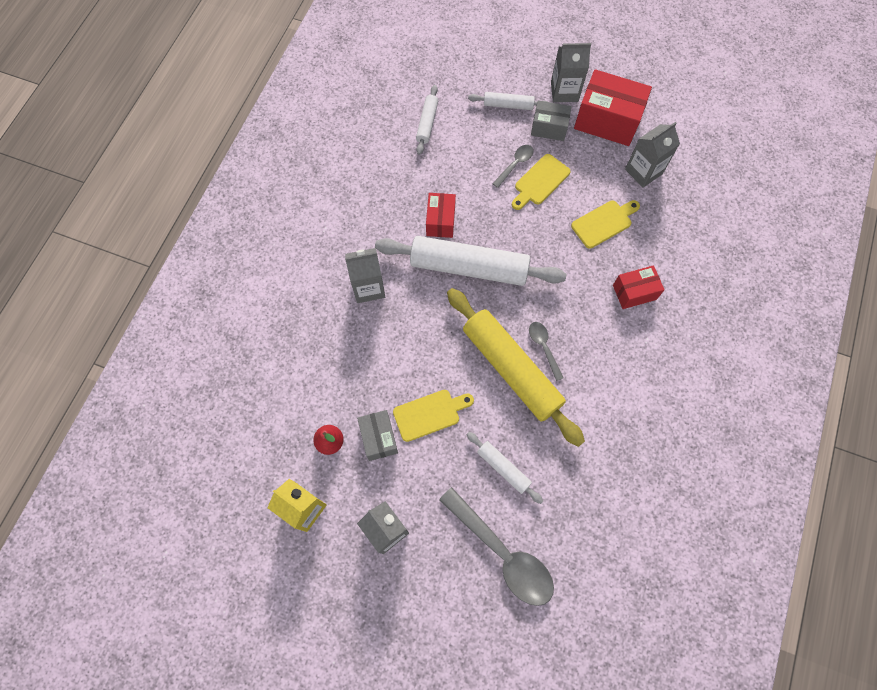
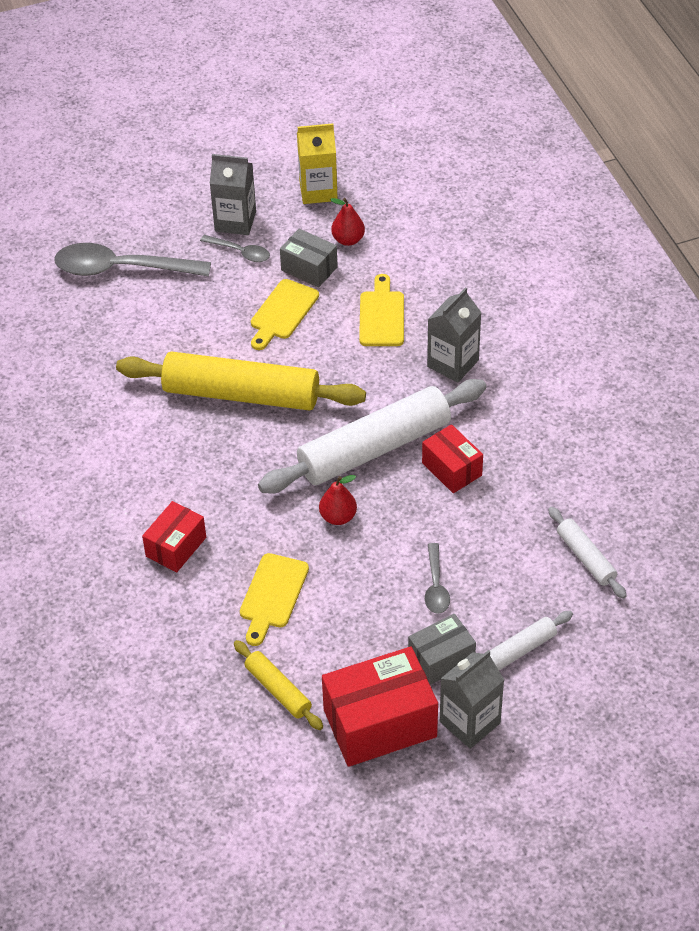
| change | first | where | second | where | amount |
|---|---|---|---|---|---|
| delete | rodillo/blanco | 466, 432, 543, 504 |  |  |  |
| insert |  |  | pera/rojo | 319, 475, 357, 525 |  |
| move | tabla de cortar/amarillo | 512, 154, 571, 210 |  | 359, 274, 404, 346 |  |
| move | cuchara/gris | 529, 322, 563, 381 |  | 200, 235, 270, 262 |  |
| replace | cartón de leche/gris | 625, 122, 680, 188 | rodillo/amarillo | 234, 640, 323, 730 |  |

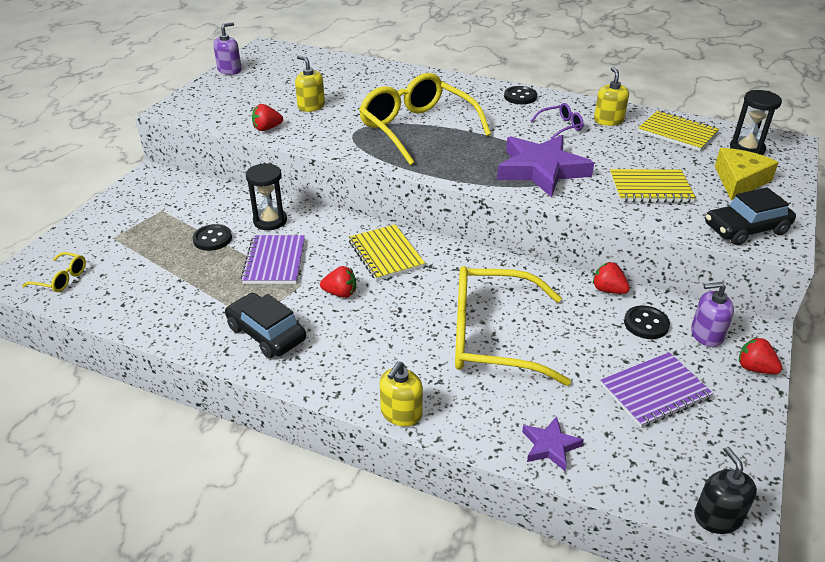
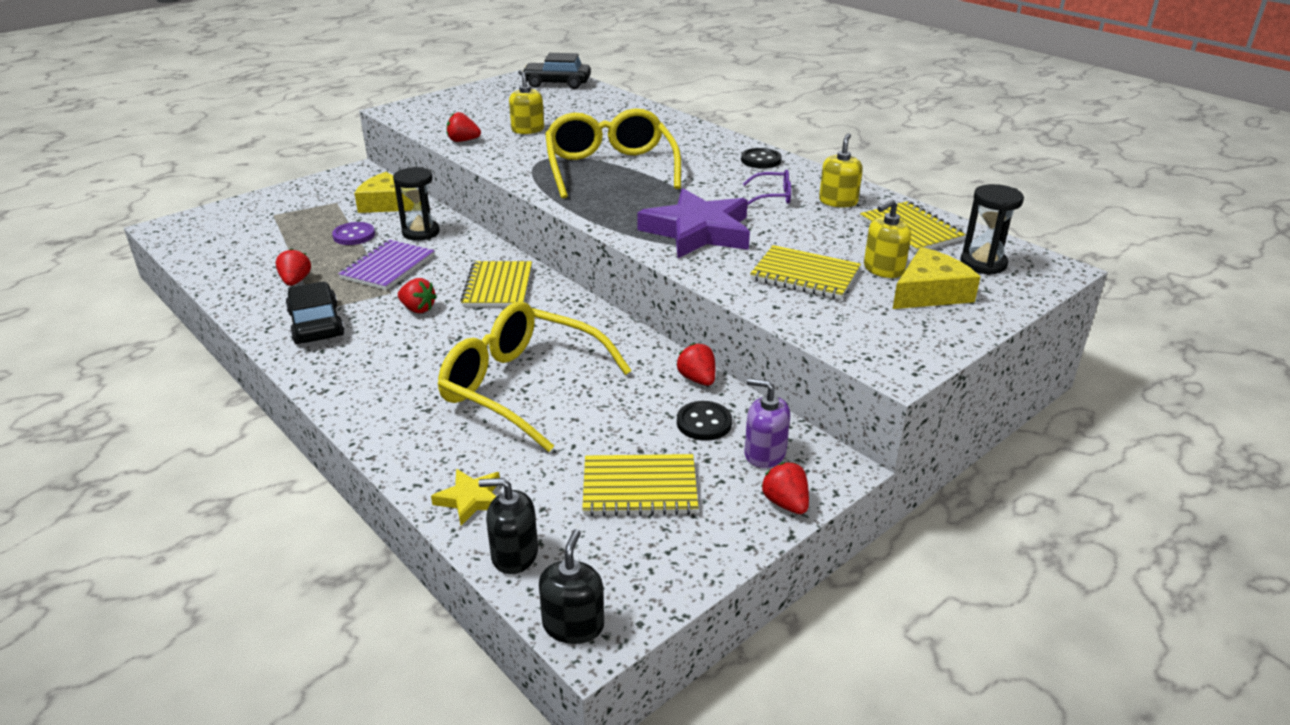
| change | first | where | second | where | amount |
|---|---|---|---|---|---|
| delete | gafas/amarillo | 22, 252, 86, 292 |  |  |  |
| delete | dispensador de jabón/morado | 213, 22, 242, 75 |  |  |  |
| insert |  |  | fresa/rojo | 276, 248, 311, 286 |  |
| insert |  |  | queso/amarillo | 354, 172, 421, 213 |  |
| insert |  |  | dispensador de jabón/negro | 478, 478, 538, 574 |  |
| move | dispensador de jabón/amarillo | 380, 361, 423, 426 |  | 864, 199, 911, 278 |  |
| move | coche/negro | 705, 188, 796, 245 |  | 522, 53, 591, 89 |  |
| recolor | botón/negro | 193, 224, 232, 251 | botón/morado | 332, 222, 375, 245 |  |
| recolor | estrella/morado | 522, 416, 584, 471 | estrella/amarillo | 431, 469, 500, 526 |  |
| recolor | cuaderno/morado | 600, 352, 713, 428 | cuaderno/amarillo | 582, 454, 698, 516 |  |

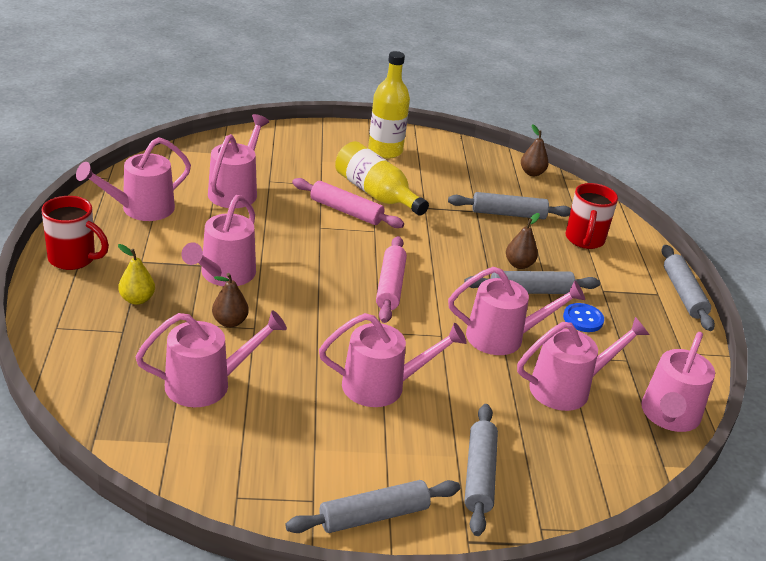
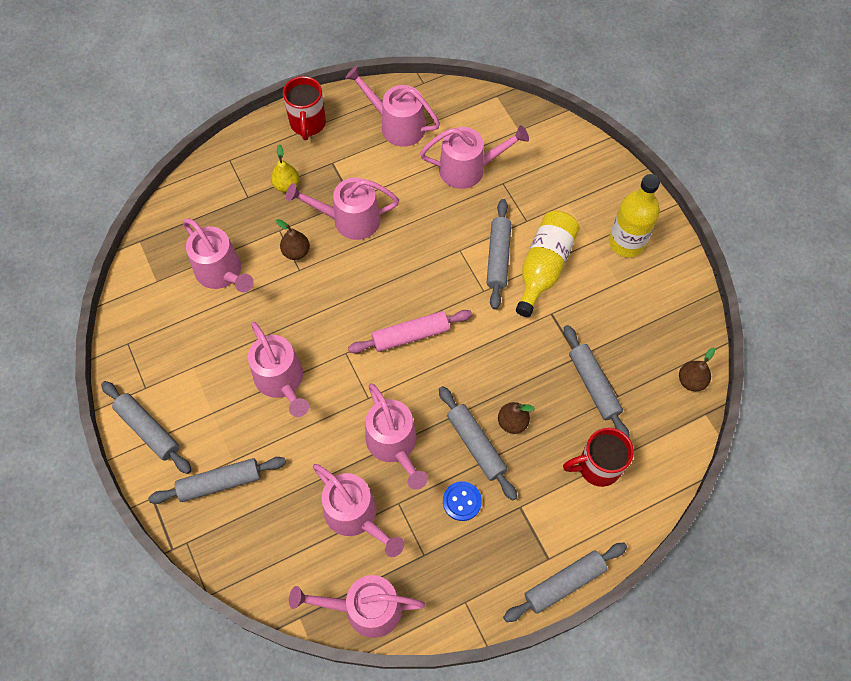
| change | first | where | second | where | amount |
|---|---|---|---|---|---|
| recolor | rodillo/rosa | 292, 178, 404, 228 | rodillo/gris | 486, 199, 511, 310 |  |

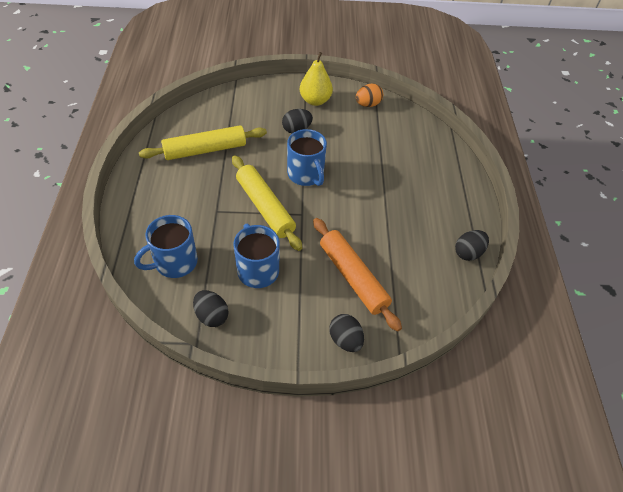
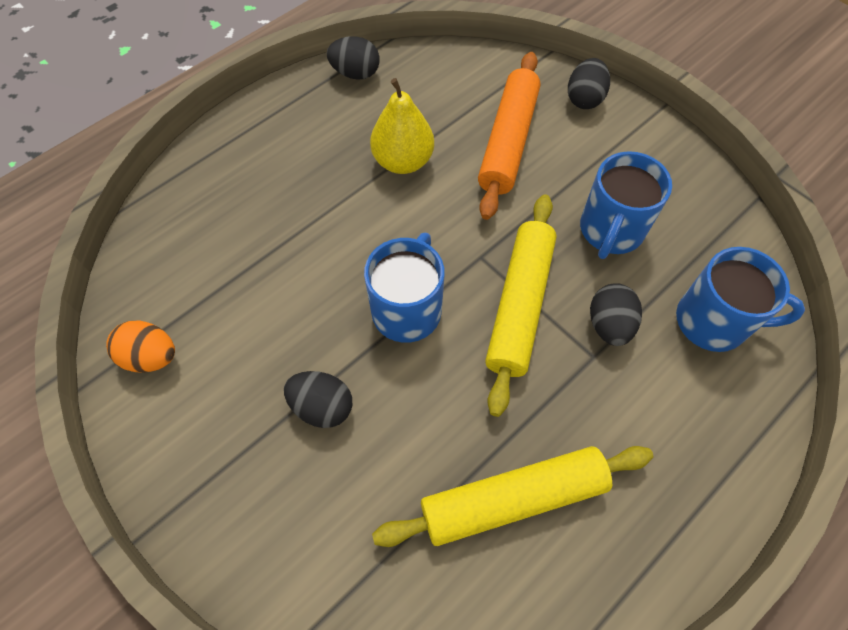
| change | first | where | second | where | amount |
|---|---|---|---|---|---|
| move | huevo/negro | 193, 290, 229, 327 |  | 590, 283, 642, 346 |  |
| move | pera/amarillo | 300, 52, 333, 106 |  | 370, 78, 434, 174 |  |
| rotate | rodillo/amarillo | 139, 126, 267, 160 |  | 372, 446, 653, 547 | 45 degrees counterclockwise |

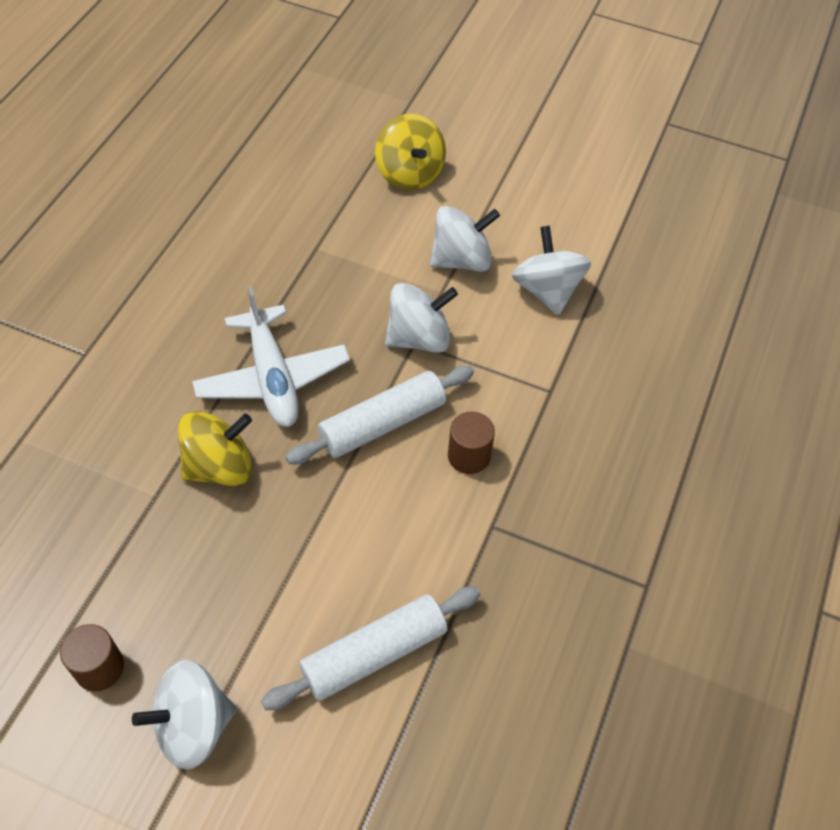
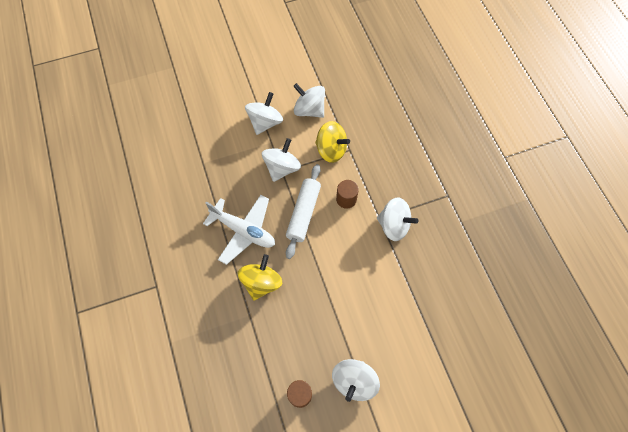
| change | first | where | second | where | amount |
|---|---|---|---|---|---|
| delete | rodillo/blanco | 261, 587, 481, 710 |  |  |  |
| insert |  |  | peonza/blanco | 377, 197, 418, 241 |  |
| move | peonza/amarillo | 375, 114, 446, 190 |  | 315, 121, 350, 163 |  |

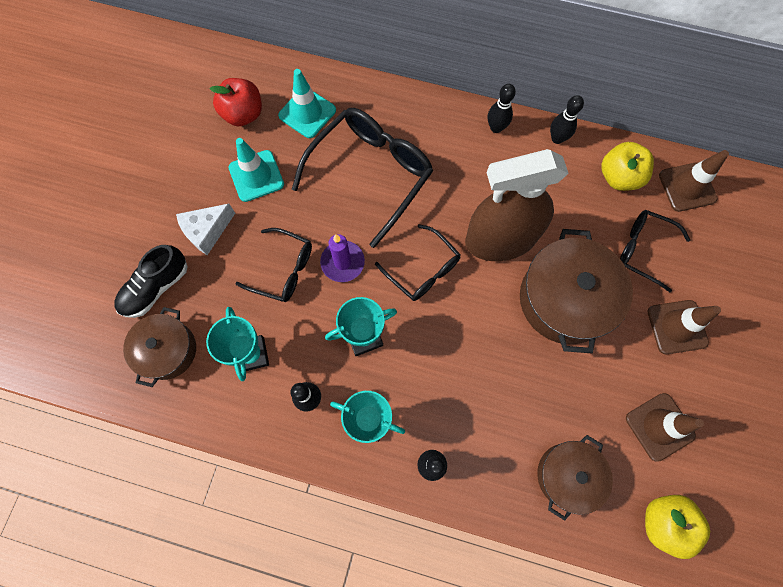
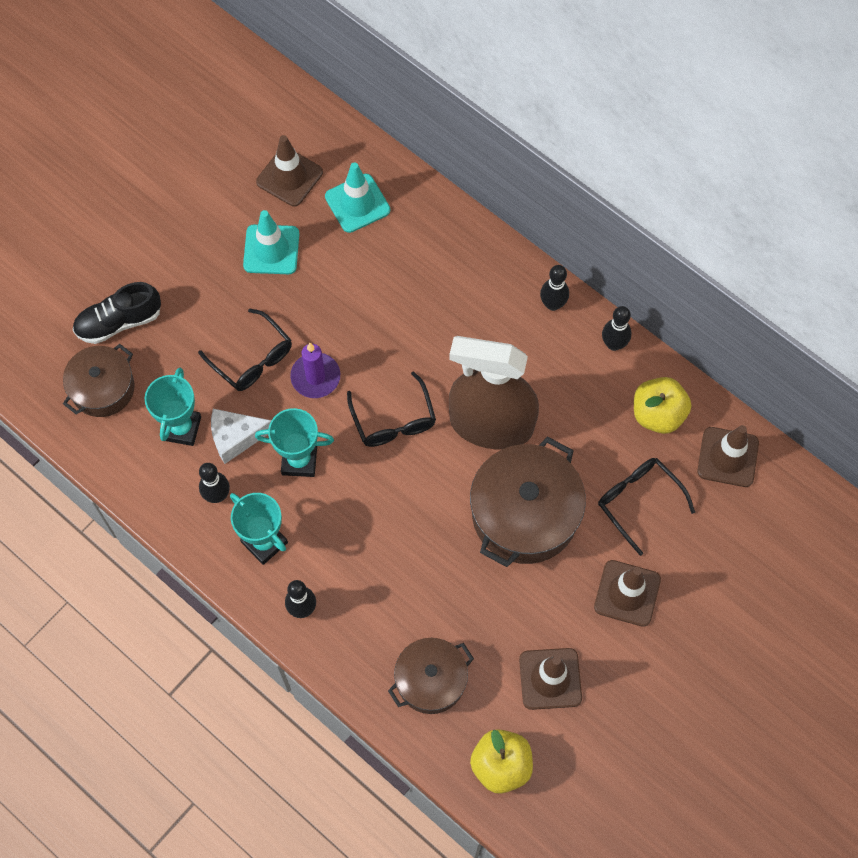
| change | first | where | second | where | amount |
|---|---|---|---|---|---|
| delete | gafas/negro | 292, 108, 433, 248 |  |  |  |
| move | queso/blanco | 176, 204, 235, 255 |  | 211, 409, 271, 464 |  |
| replace | manzana/rojo | 210, 78, 262, 126 | cono de tráfico/marrón | 256, 135, 323, 206 |  |

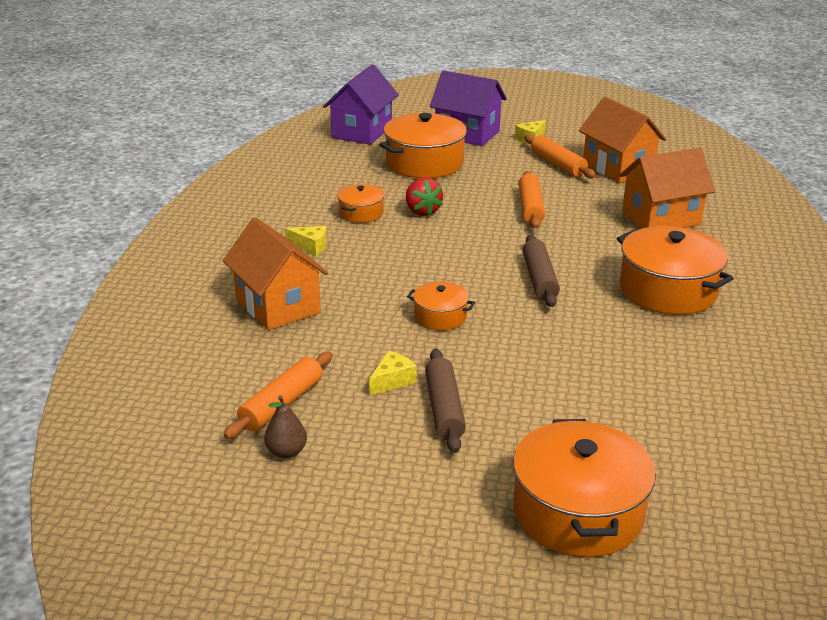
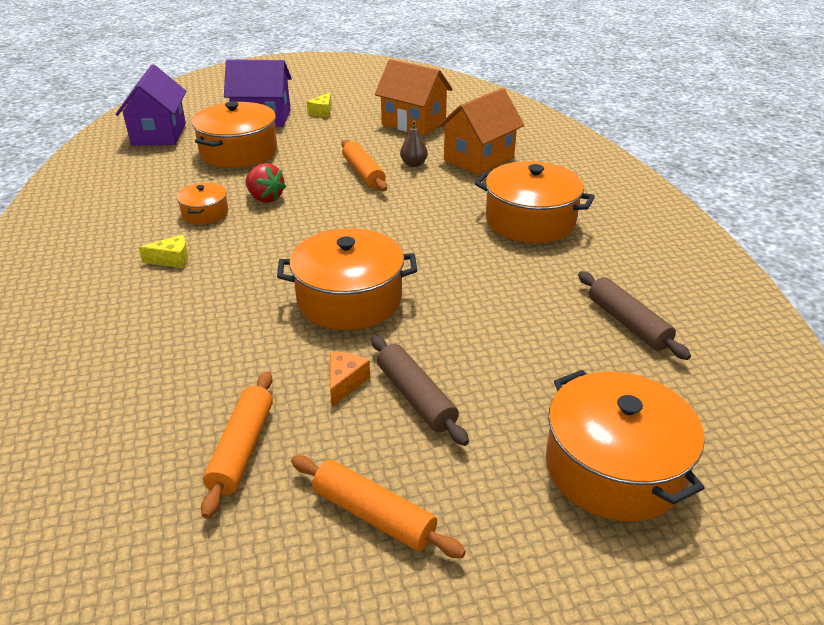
| change | first | where | second | where | amount |
|---|---|---|---|---|---|
| delete | casa/naranja | 223, 217, 328, 330 |  |  |  |
| move | pera/marrón | 264, 396, 307, 458 |  | 400, 120, 428, 167 |  |
| move | rodillo/marrón | 523, 235, 560, 307 |  | 578, 271, 691, 360 |  |
| move | rodillo/naranja | 524, 135, 596, 179 |  | 291, 455, 466, 558 |  |
| recolor | queso/amarillo | 369, 351, 416, 395 | queso/naranja | 330, 352, 370, 407 |  |
| resize | olla/naranja | 407, 281, 475, 330 |  | 277, 228, 417, 330 | x1.92 |

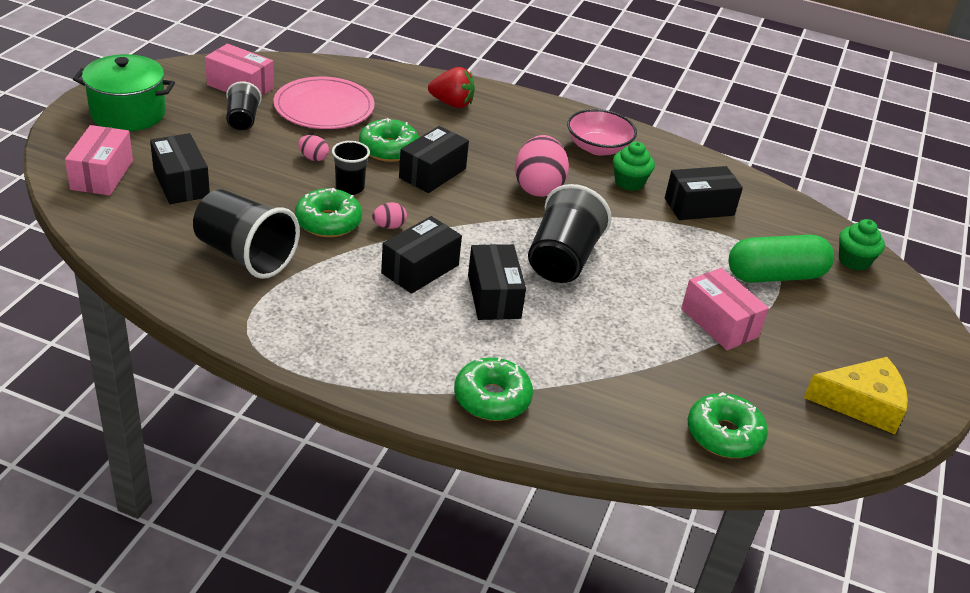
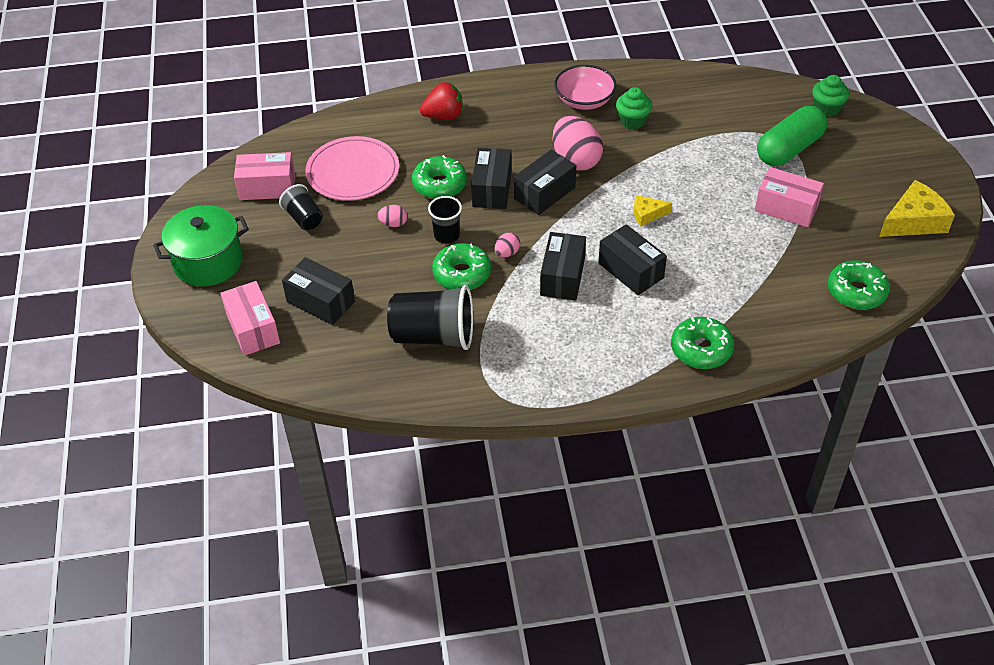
| change | first | where | second | where | amount |
|---|---|---|---|---|---|
| move | caja/negro | 665, 166, 743, 220 |  | 514, 150, 576, 215 |  |
| replace | vaso/negro | 528, 184, 612, 283 | queso/amarillo | 634, 195, 672, 226 |  |

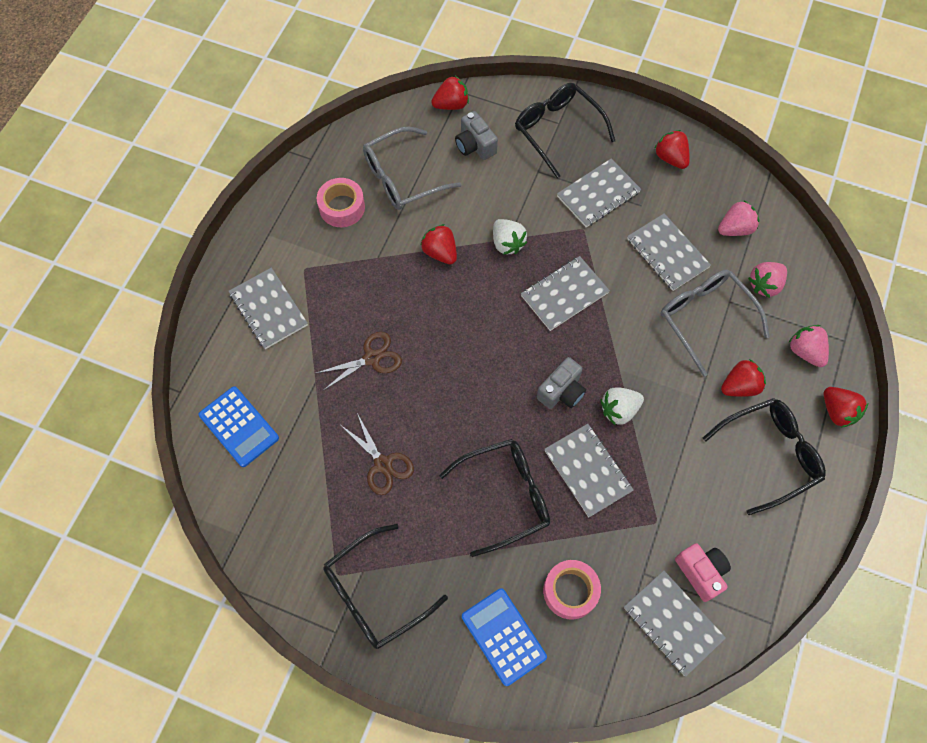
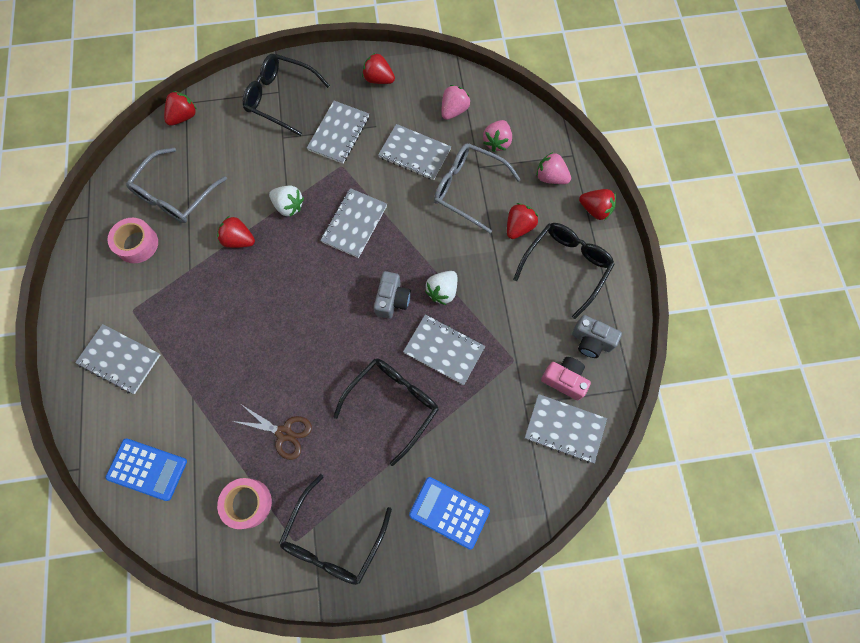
| change | first | where | second | where | amount |
|---|---|---|---|---|---|
| delete | tijeras/marrón | 316, 332, 402, 390 |  |  |  |
| move | cámara/gris | 455, 111, 498, 160 |  | 572, 315, 622, 358 |  |
| move | cinta adhesiva/rosa | 543, 560, 601, 620 |  | 217, 478, 272, 529 |  |

